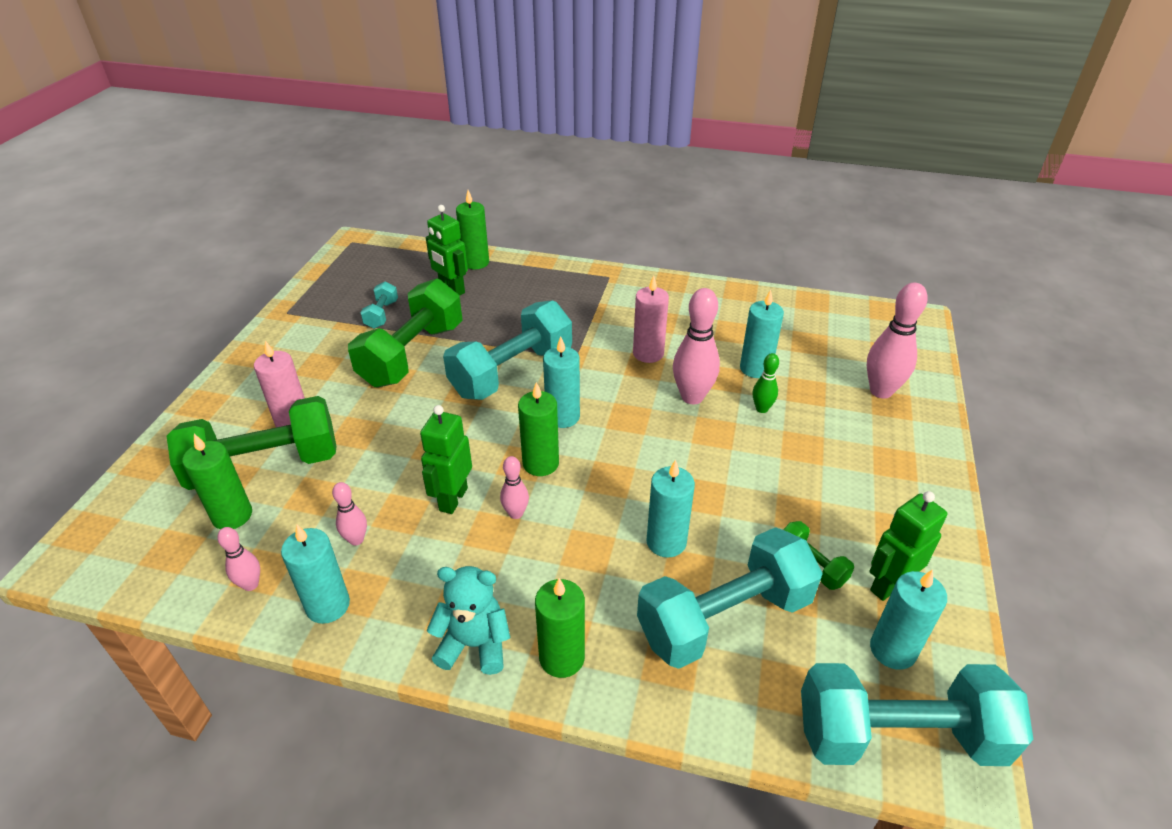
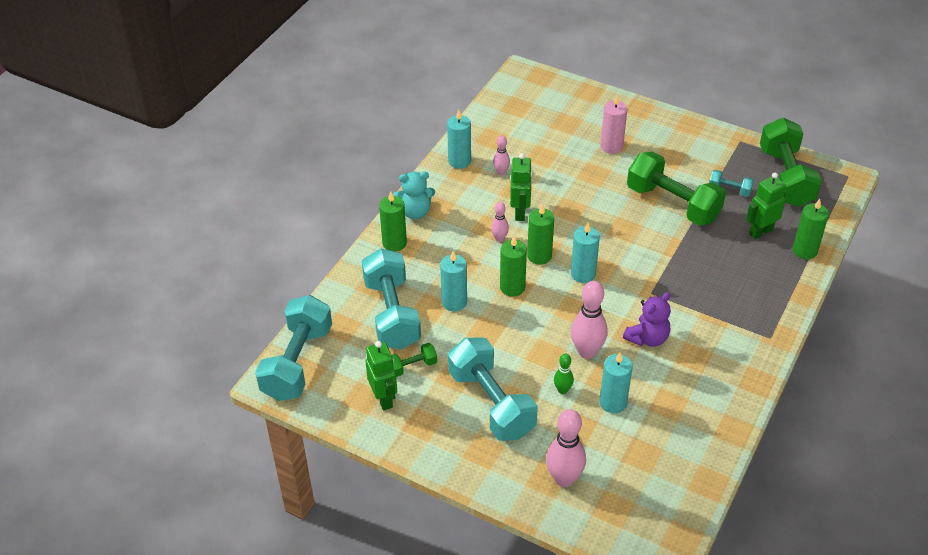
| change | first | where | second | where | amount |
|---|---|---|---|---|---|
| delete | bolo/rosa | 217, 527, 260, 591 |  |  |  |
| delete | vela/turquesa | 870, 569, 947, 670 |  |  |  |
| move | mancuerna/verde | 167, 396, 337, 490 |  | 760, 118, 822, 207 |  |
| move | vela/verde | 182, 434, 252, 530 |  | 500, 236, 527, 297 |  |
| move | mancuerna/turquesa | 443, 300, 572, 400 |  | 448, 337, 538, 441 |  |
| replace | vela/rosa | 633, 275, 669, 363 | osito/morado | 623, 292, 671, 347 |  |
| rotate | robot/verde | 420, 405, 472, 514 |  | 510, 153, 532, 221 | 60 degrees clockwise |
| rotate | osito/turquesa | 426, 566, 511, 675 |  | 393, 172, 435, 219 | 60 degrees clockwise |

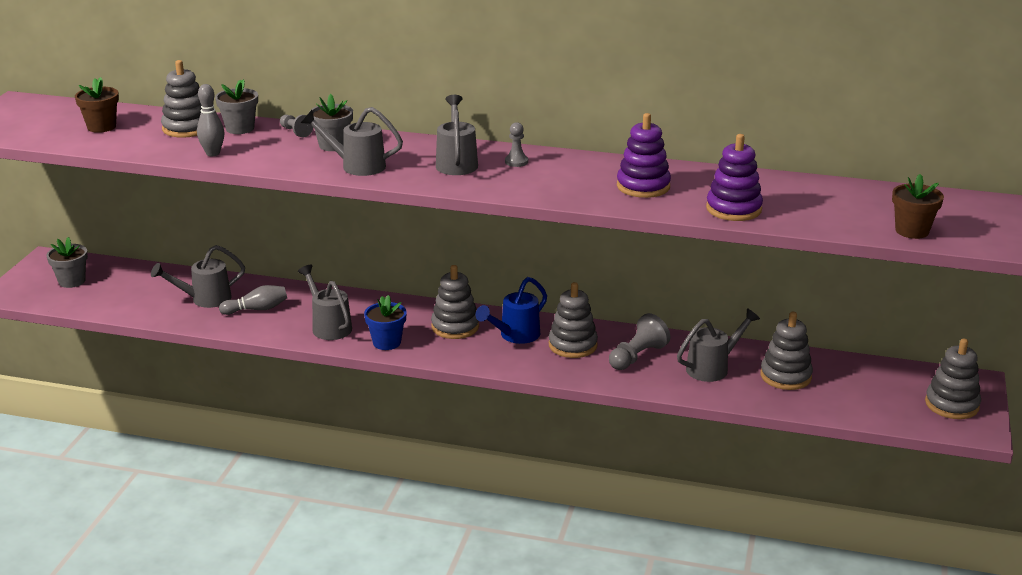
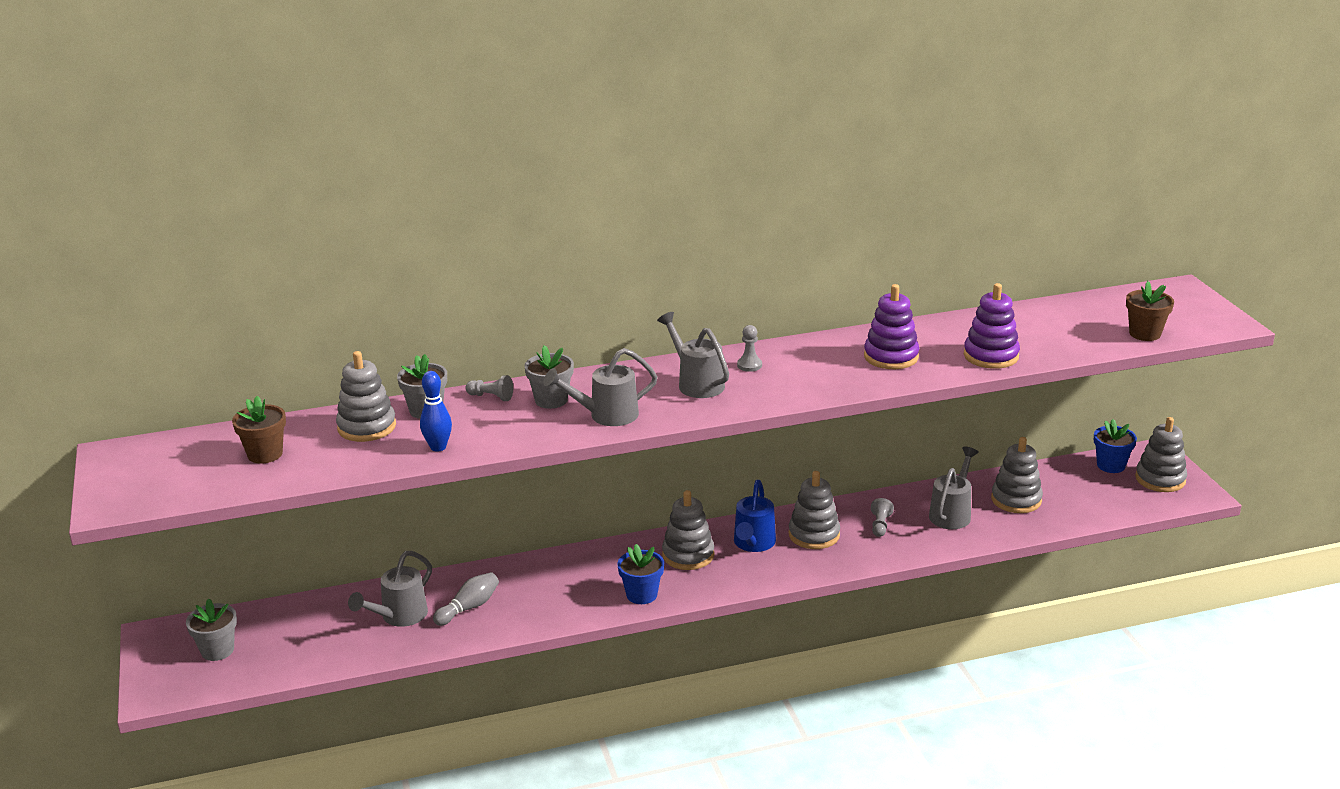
| change | first | where | second | where | amount |
|---|---|---|---|---|---|
| delete | regadera/gris | 298, 265, 352, 340 |  |  |  |
| insert |  |  | maceta/azul | 1094, 419, 1137, 473 |  |
| recolor | bolo/gris | 197, 84, 225, 156 | bolo/azul | 420, 371, 452, 452 |  |
| resize | peón/gris | 609, 313, 670, 370 |  | 871, 498, 894, 537 | x0.59 |

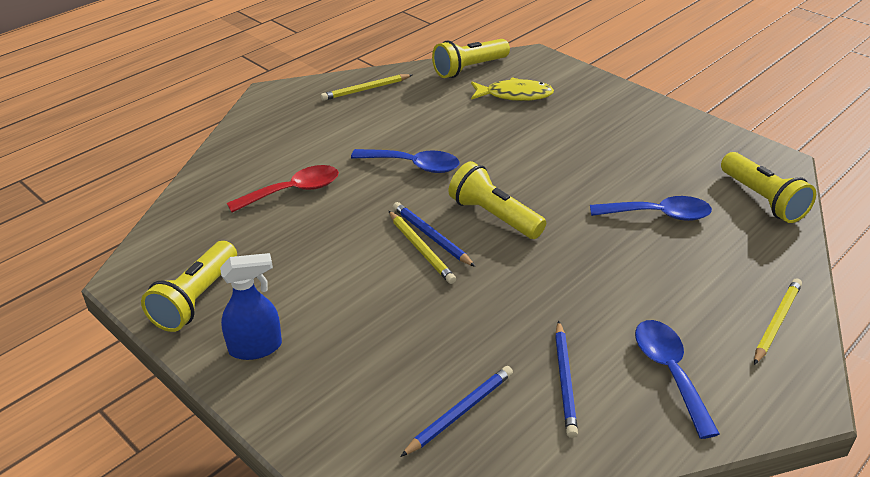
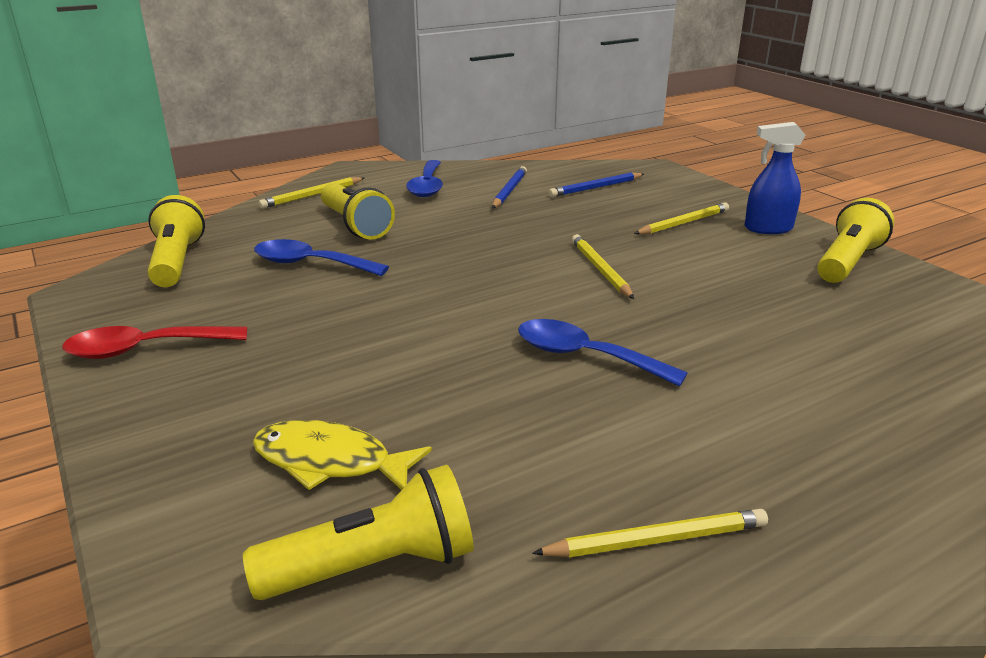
| change | first | where | second | where | amount |
|---|---|---|---|---|---|
| delete | lápiz/azul | 393, 202, 475, 267 |  |  |  |
| insert |  |  | lápiz/amarillo | 634, 202, 729, 234 |  |
| move | cuchara/rojo | 227, 165, 339, 213 |  | 62, 326, 247, 359 |  |
| move | lámpara de mano/amarillo | 449, 161, 546, 239 |  | 321, 183, 395, 239 |  |

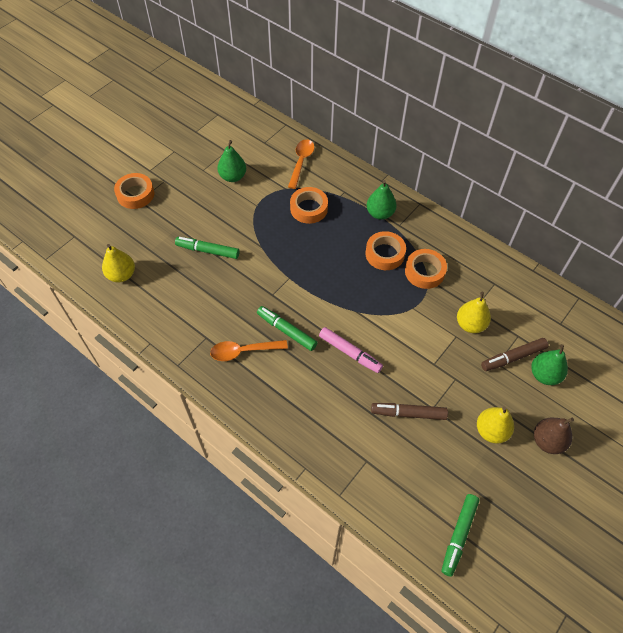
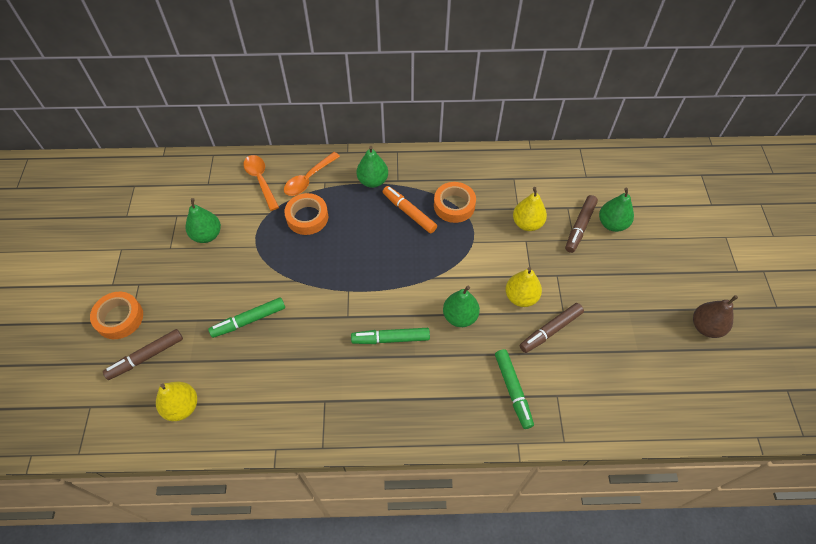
| change | first | where | second | where | amount |
|---|---|---|---|---|---|
| insert |  |  | rotulador/marrón | 103, 329, 183, 380 |  |
| move | cuchara/naranja | 210, 340, 288, 361 |  | 284, 152, 340, 196 |  |
| move | rotulador/verde | 441, 494, 479, 577 |  | 495, 349, 534, 429 |  |
| move | pera/amarillo | 477, 407, 514, 443 |  | 505, 267, 542, 307 |  |
| move | pera/marrón | 534, 418, 574, 454 |  | 693, 295, 738, 338 |  |
| replace | rotulador/rosa | 319, 327, 383, 373 | pera/verde | 443, 286, 480, 327 |  |
| replace | cinta adhesiva/naranja | 365, 231, 406, 270 | rotulador/naranja | 383, 186, 437, 233 |  |

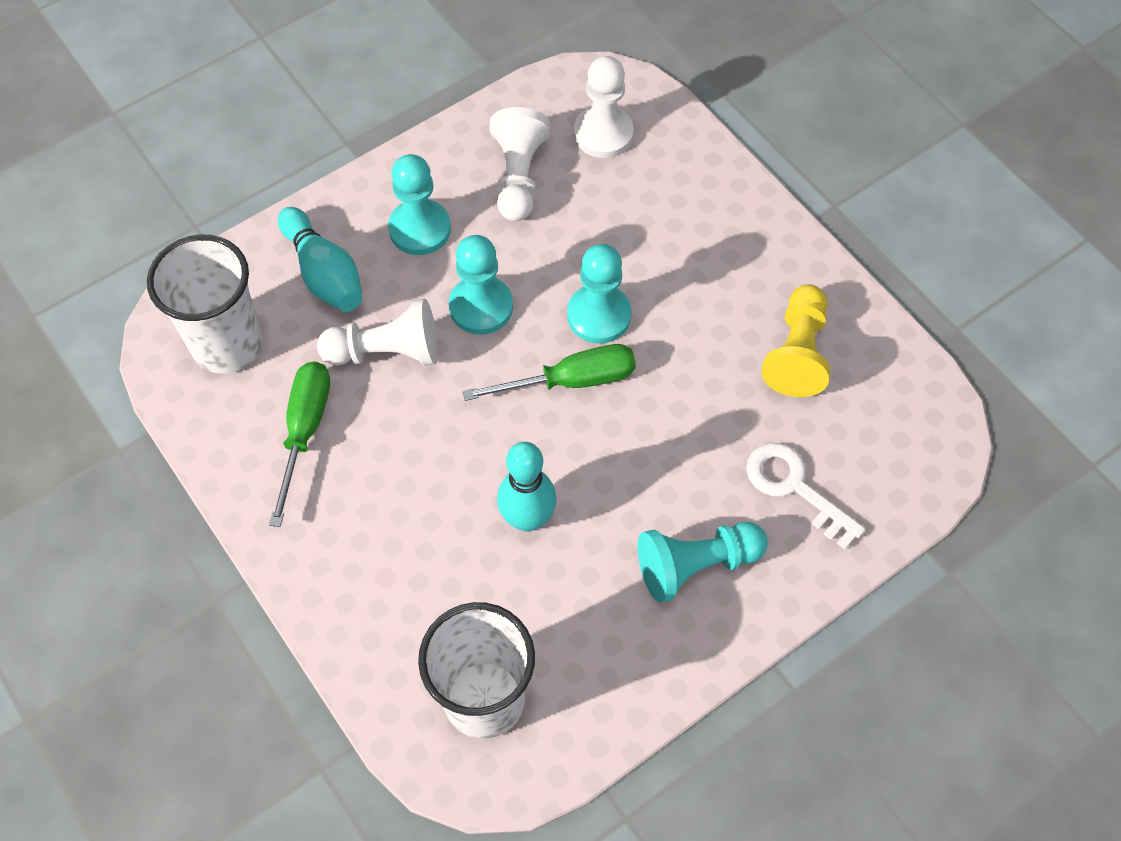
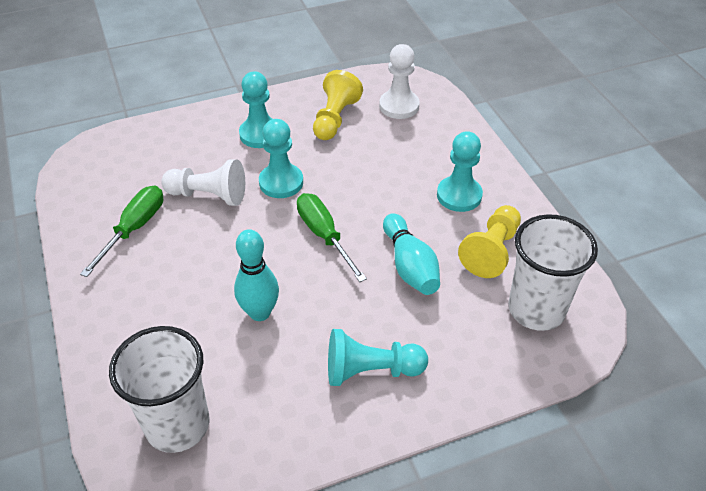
| change | first | where | second | where | amount |
|---|---|---|---|---|---|
| delete | llave/blanco | 746, 443, 866, 549 |  |  |  |
| move | vaso/blanco | 147, 235, 263, 373 |  | 508, 214, 598, 331 |  |
| move | bolo/turquesa | 278, 207, 362, 312 |  | 383, 213, 440, 295 |  |
| move | peón/turquesa | 567, 244, 632, 343 |  | 437, 131, 483, 212 |  |
| recolor | peón/blanco | 489, 107, 551, 222 | peón/amarillo | 313, 70, 363, 140 |  |
| rotate | destornillador/verde | 463, 344, 636, 401 |  | 297, 193, 367, 282 | 120 degrees counterclockwise |

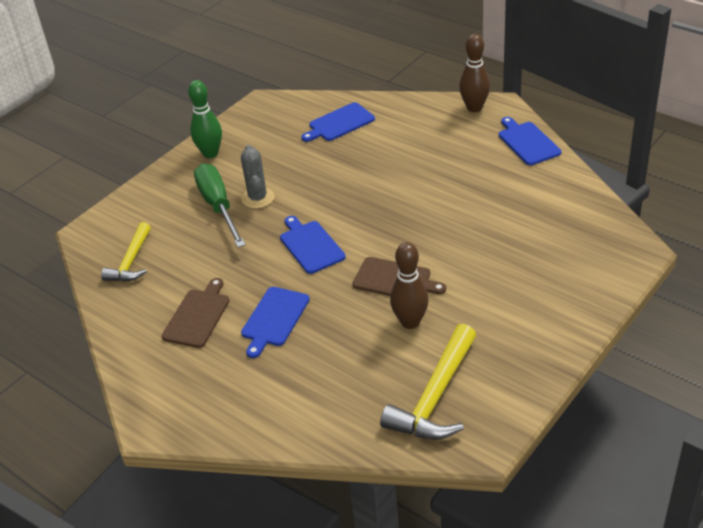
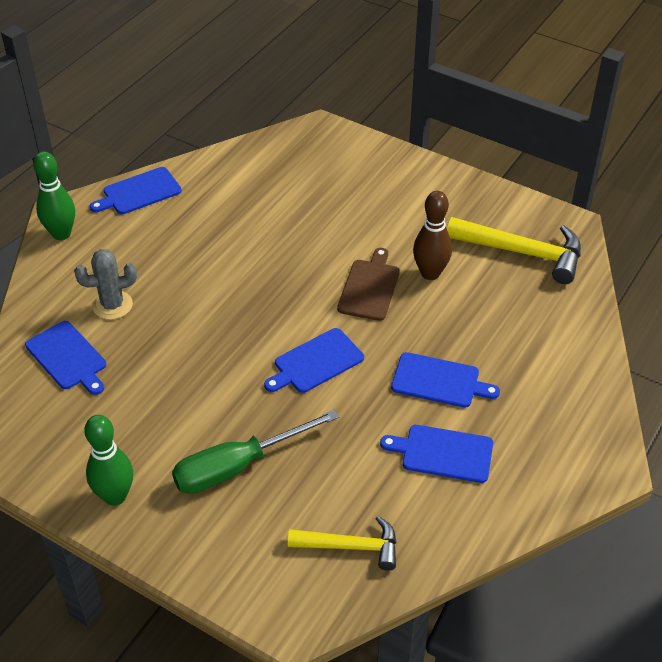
| change | first | where | second | where | amount |
|---|---|---|---|---|---|
| move | cactus/gris | 241, 145, 274, 209 |  | 74, 249, 137, 320 |  |
| recolor | tabla de cortar/marrón | 162, 278, 229, 348 | tabla de cortar/azul | 380, 425, 493, 483 |  |
| recolor | bolo/marrón | 459, 34, 490, 112 | bolo/verde | 33, 151, 75, 240 |  |

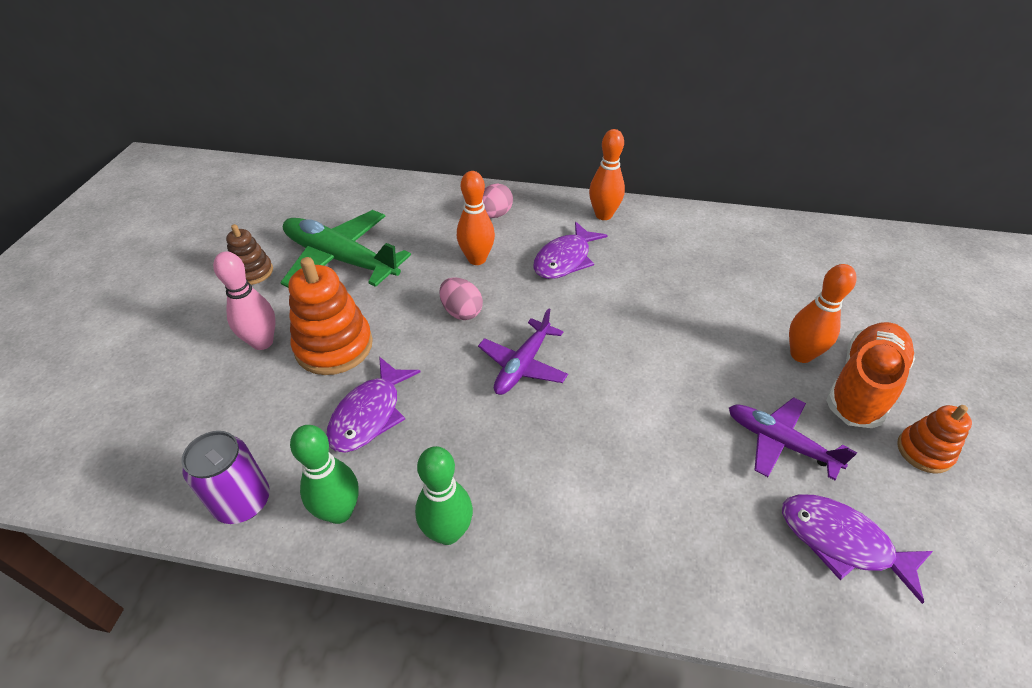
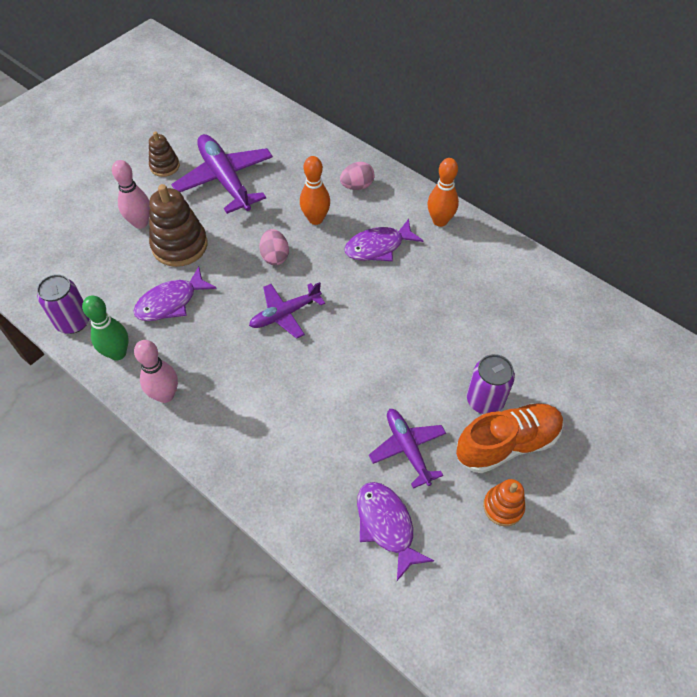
| change | first | where | second | where | amount |
|---|---|---|---|---|---|
| replace | bolo/naranja | 789, 264, 857, 363 | lata/morado | 467, 354, 515, 414 |  |
| recolor | avión/verde | 280, 210, 411, 288 | avión/morado | 171, 134, 273, 214 |  |
| recolor | juguete apilable/naranja | 289, 257, 373, 375 | juguete apilable/marrón | 149, 184, 208, 267 |  |
| recolor | bolo/verde | 415, 446, 473, 545 | bolo/rosa | 134, 340, 178, 403 |  |

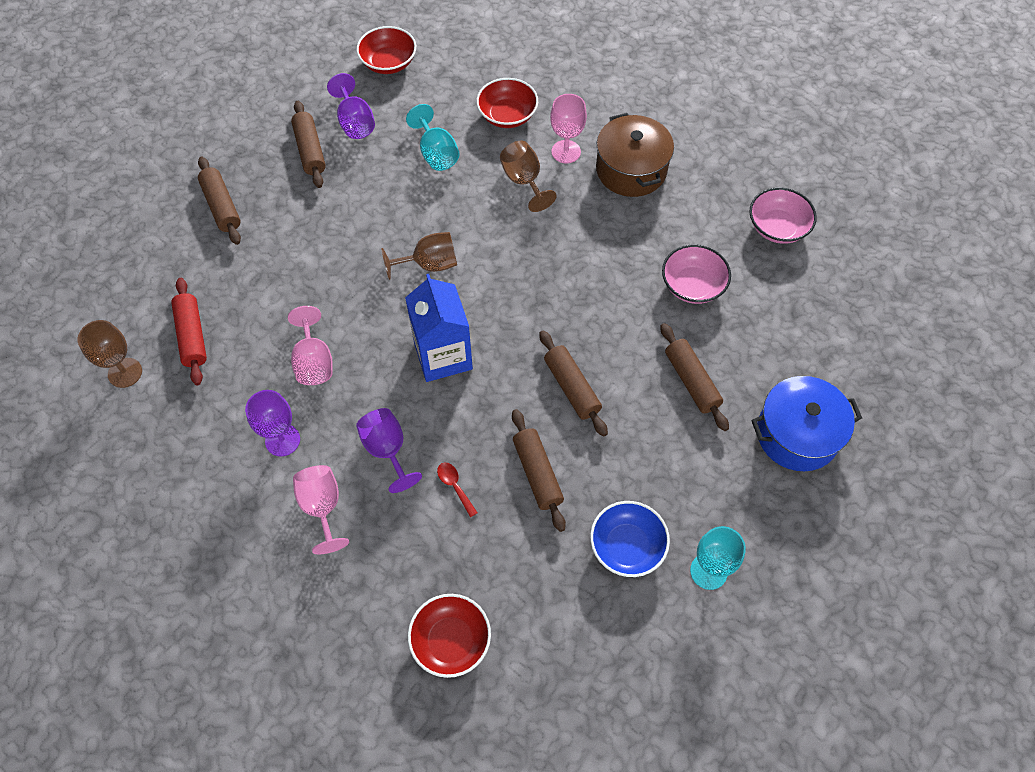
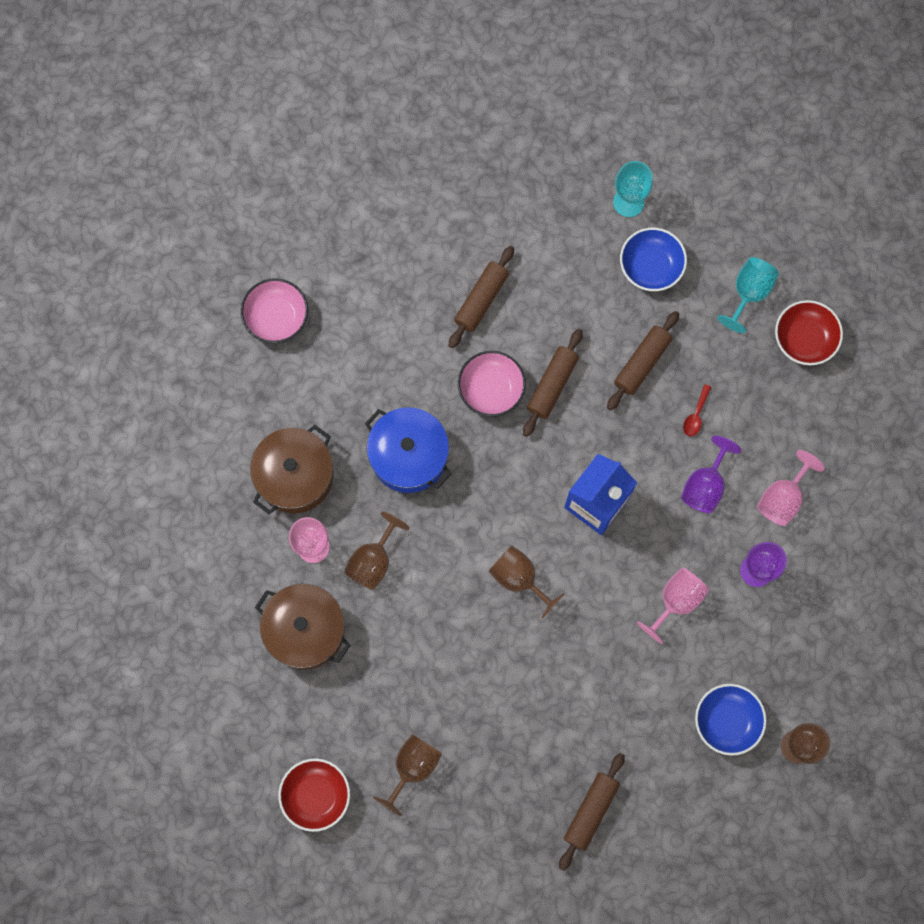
| change | first | where | second | where | amount |
|---|---|---|---|---|---|
| delete | rodillo/marrón | 291, 101, 326, 188 |  |  |  |
| move | copa/turquesa | 406, 104, 460, 171 |  | 717, 257, 779, 333 |  |
| move | cuenco/rosa | 662, 245, 731, 304 |  | 458, 351, 526, 417 |  |
| move | olla/azul | 751, 376, 862, 471 |  | 365, 407, 452, 493 |  |
| replace | rodillo/rojo | 171, 278, 207, 385 | cuenco/azul | 695, 684, 767, 756 |  |
| replace | cuenco/rojo | 476, 78, 538, 128 | olla/marrón | 255, 584, 351, 669 |  |
| recolor | copa/morado | 327, 73, 375, 139 | copa/marrón | 373, 734, 442, 816 |  |

